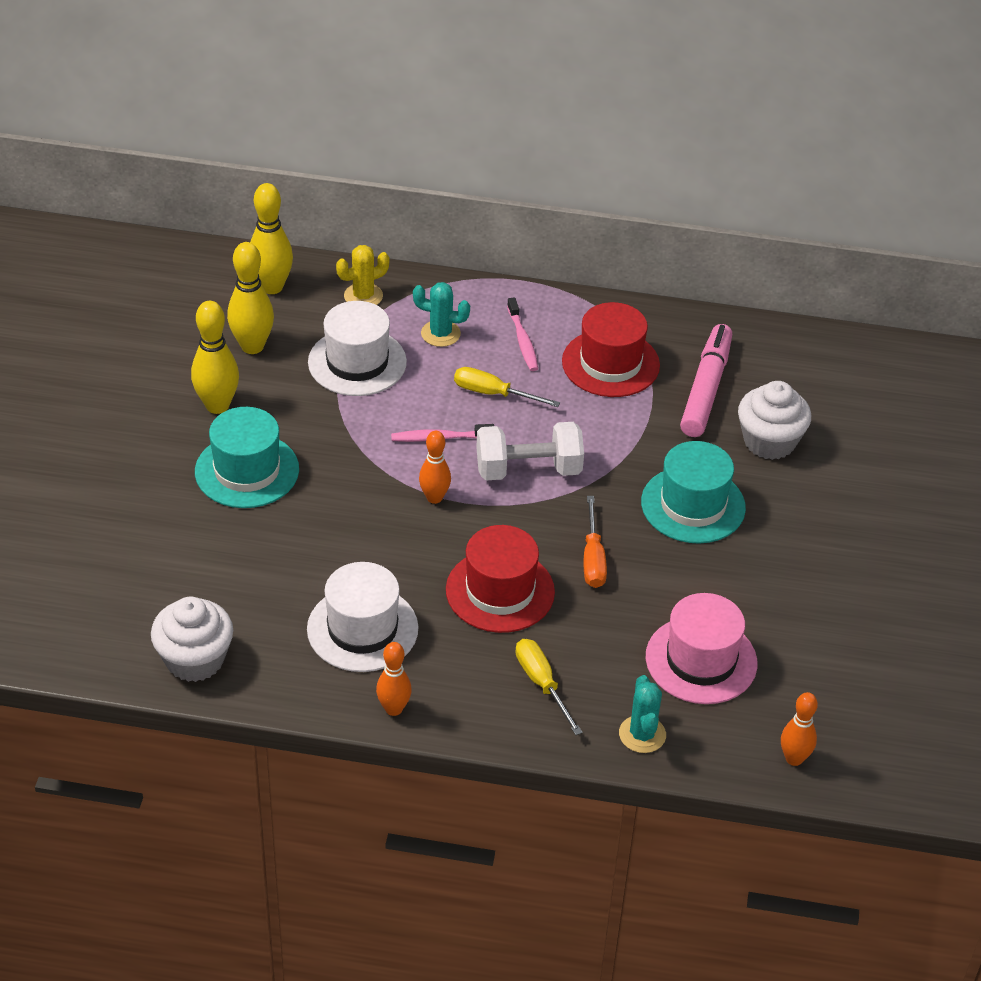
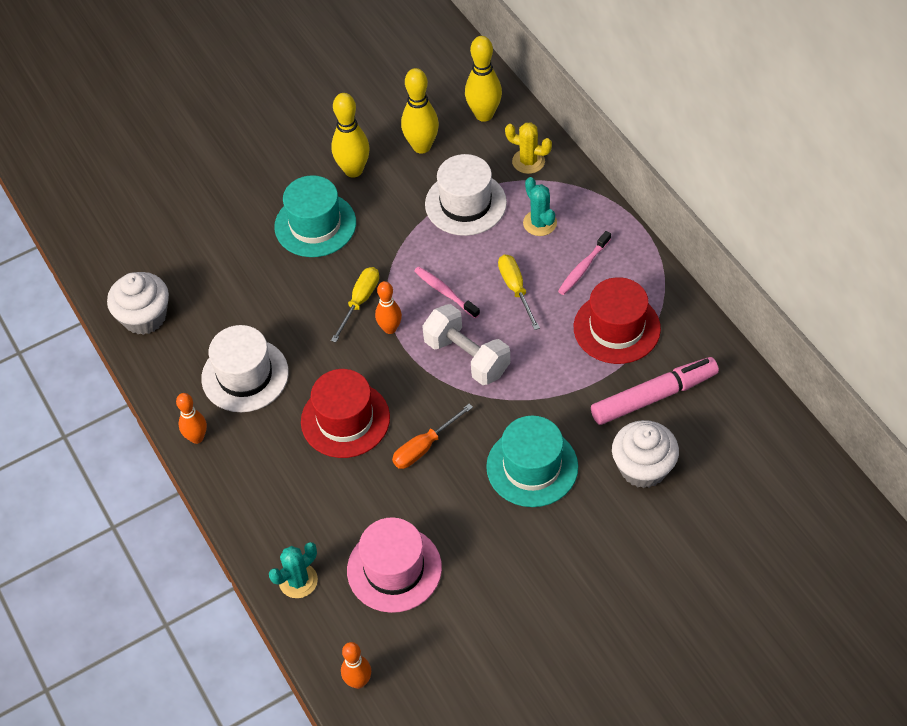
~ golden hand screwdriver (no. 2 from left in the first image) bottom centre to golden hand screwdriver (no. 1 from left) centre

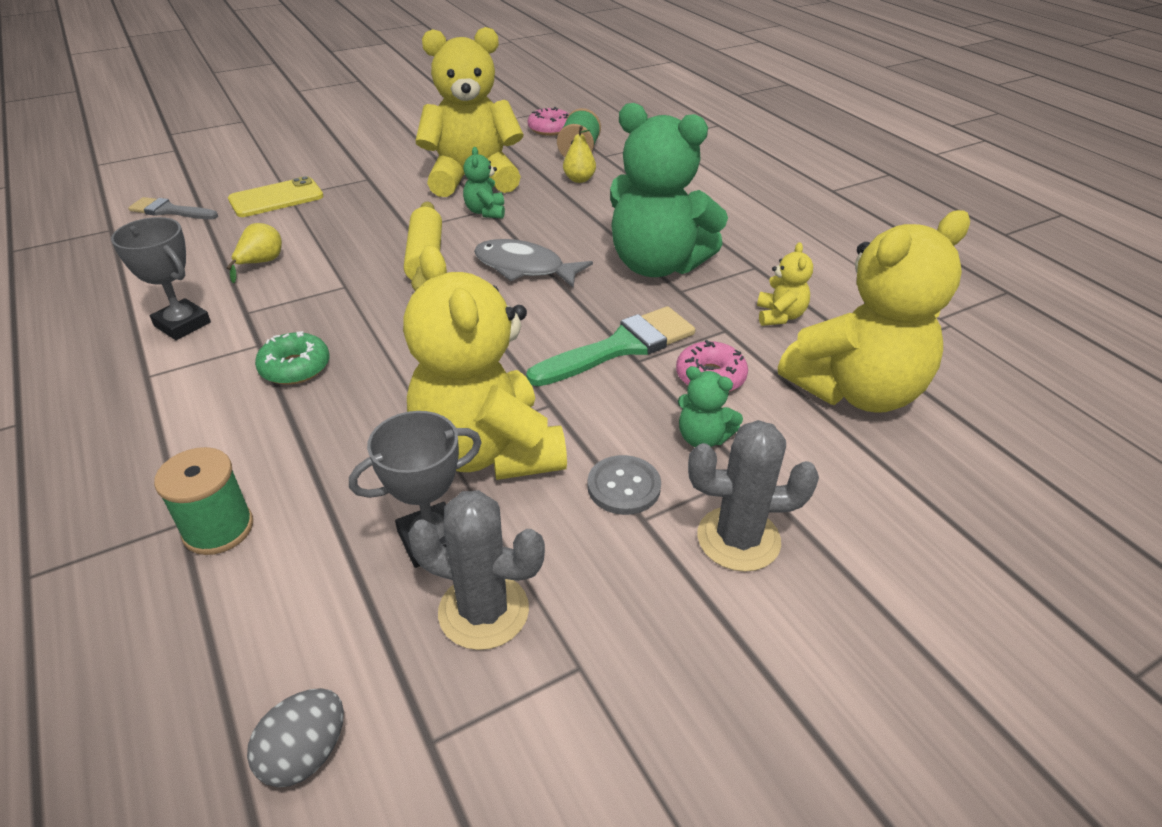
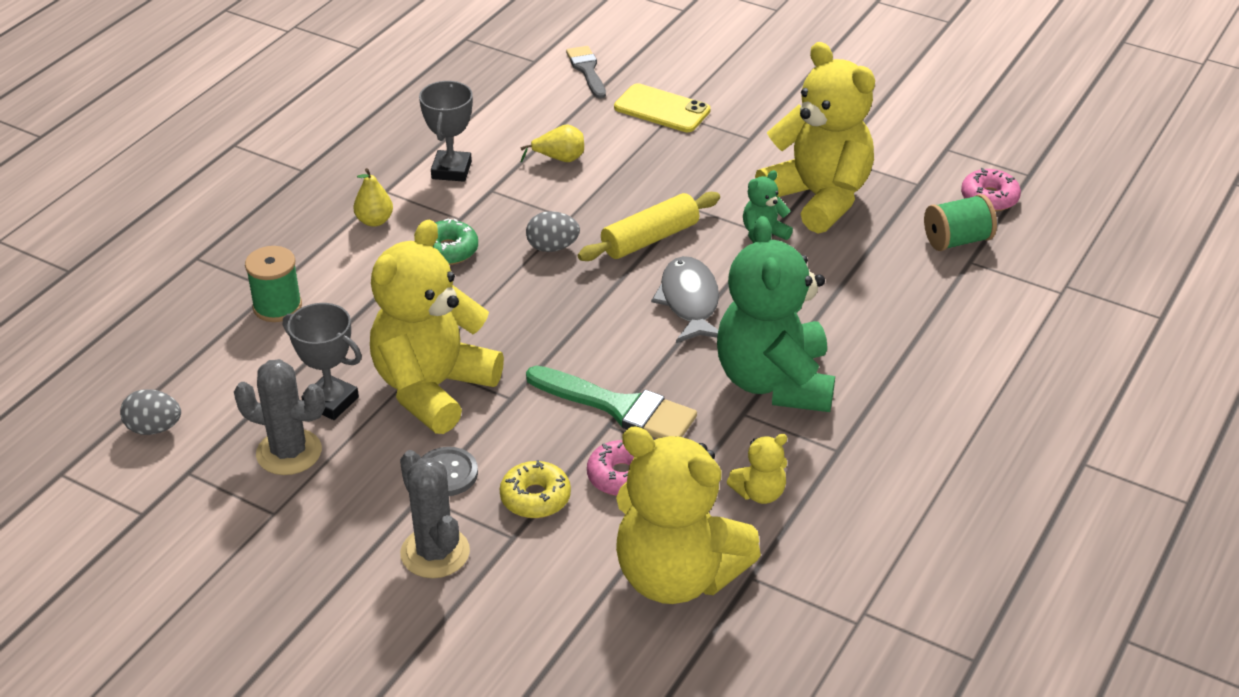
~ grey saguaro cactus (no. 1 from left) bottom centre = middle left 60 degrees counterclockwise
~ golden pear fruit (no. 2 from left in the first image) top centre to golden pear fruit (no. 1 from left) top left
~ leaf-green stuffed bear (no. 3 from left) centre to golden doughnut bottom centre
+ grey egg shape (no. 2 from left) top centre

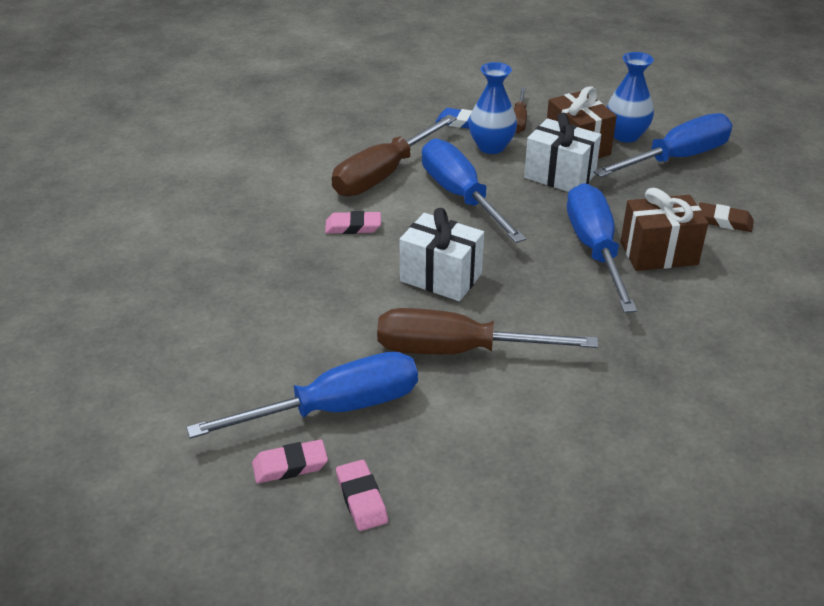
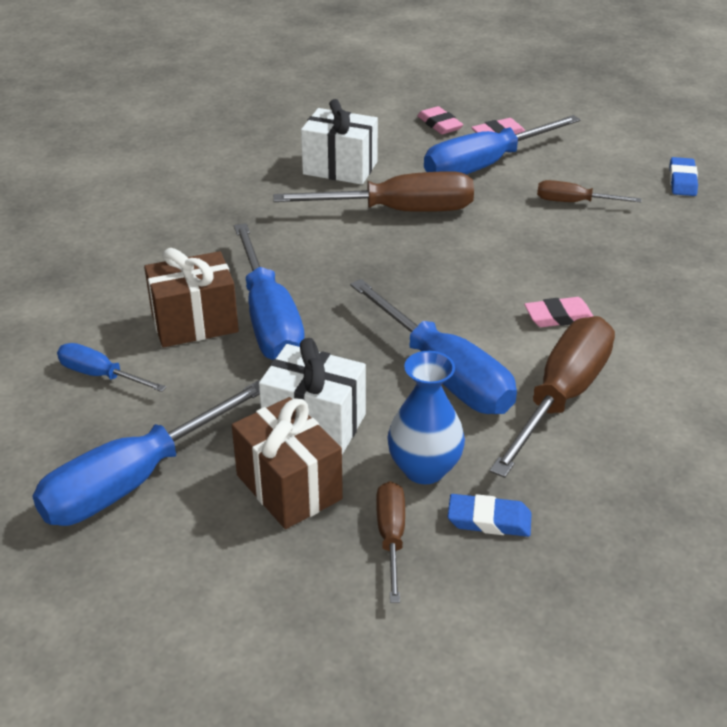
~ white present (no. 1 from left in the first image) centre to white present (no. 2 from left) top centre
- blue vase (no. 2 from left) top right
~ russet gum eraser middle right to blue hand screwdriver (no. 1 from left) middle left
+ russet hand screwdriver (no. 4 from left) top right
+ blue gum eraser (no. 2 from left) top right

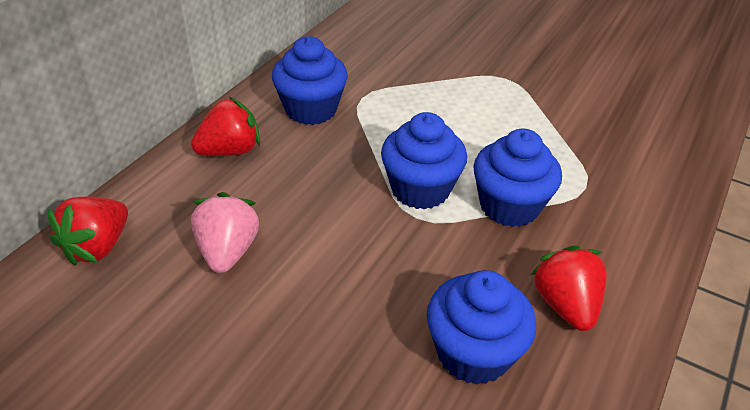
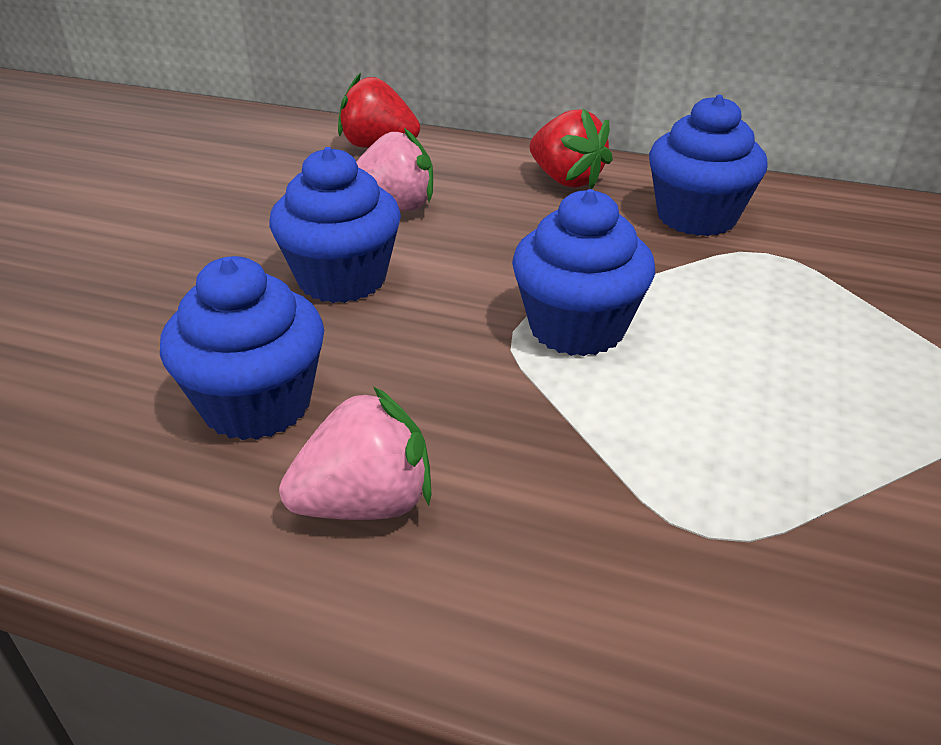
~ blue muffin (no. 4 from left in the first image) middle right to blue muffin (no. 2 from left) top centre
~ scarlet toy strawberry (no. 3 from left) bottom right to rosy toy strawberry (no. 1 from left) centre

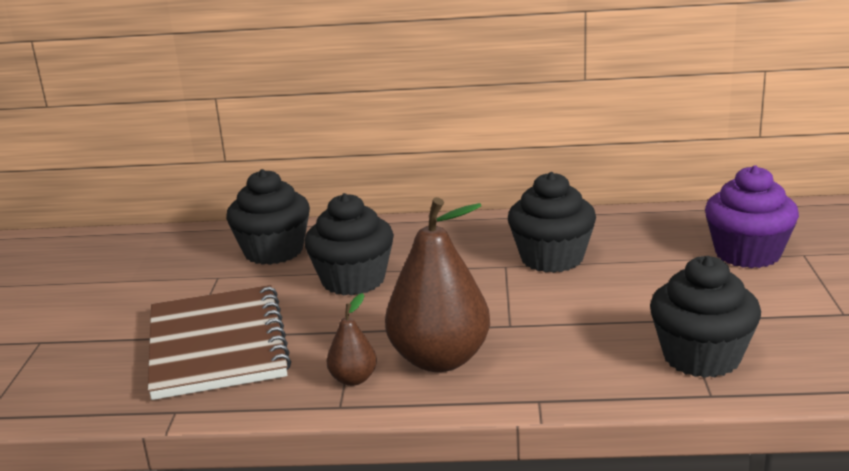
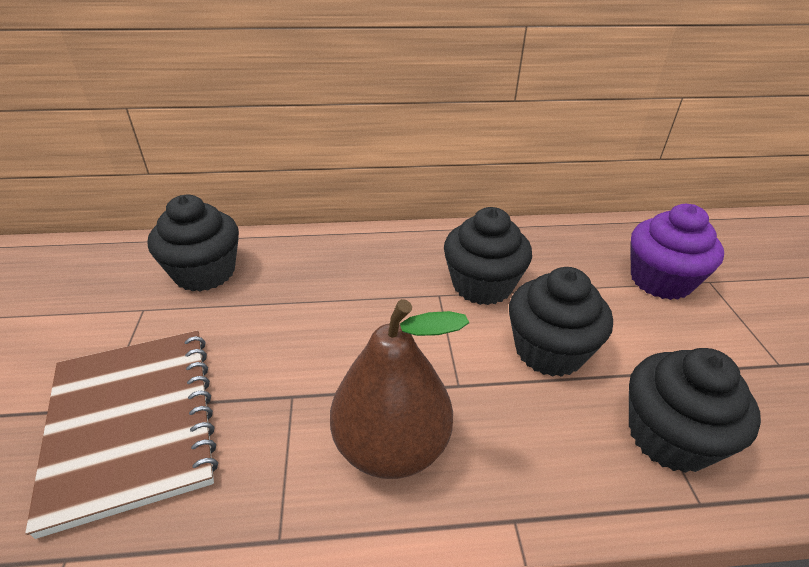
~ jet-black muffin (no. 2 from left in the first image) centre to jet-black muffin (no. 3 from left) middle right
- russet pear fruit (no. 1 from left) bottom centre

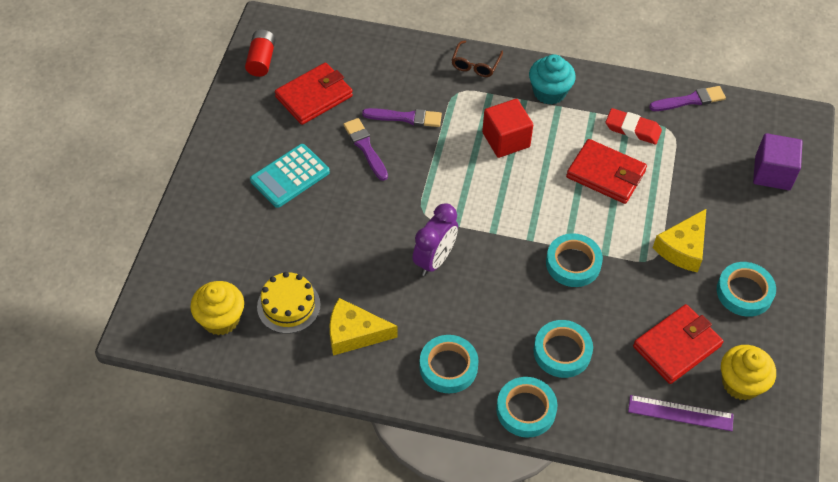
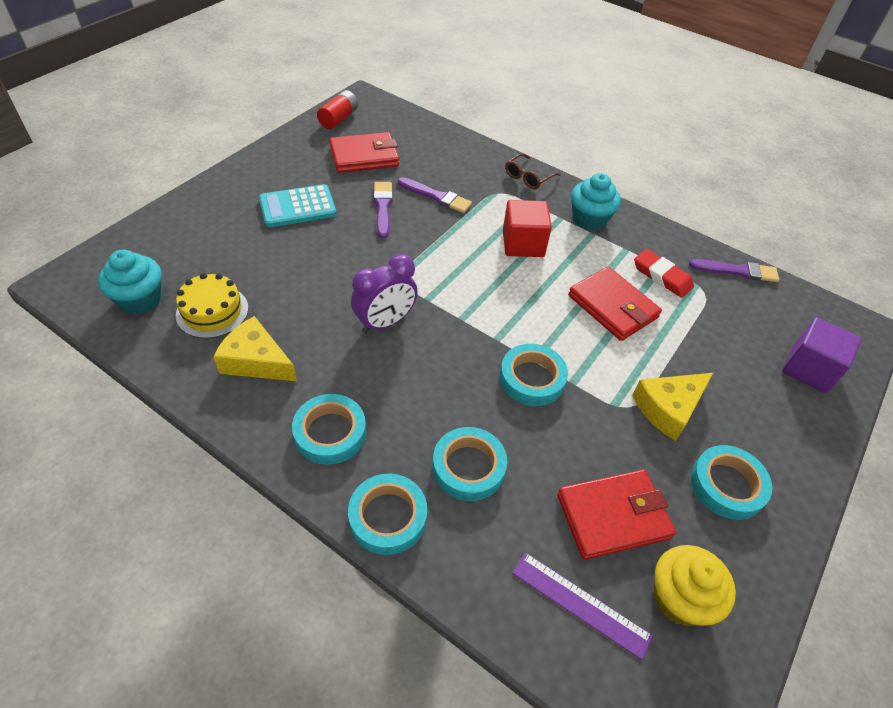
~ golden muffin (no. 1 from left) middle left to aqua muffin (no. 1 from left) middle left

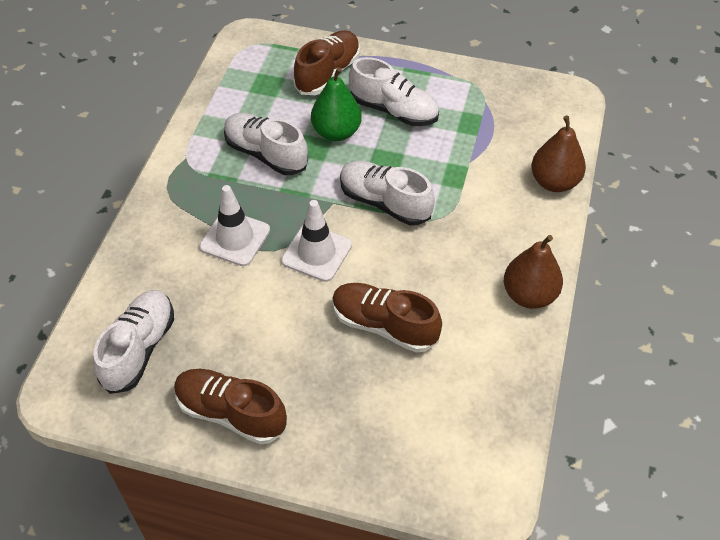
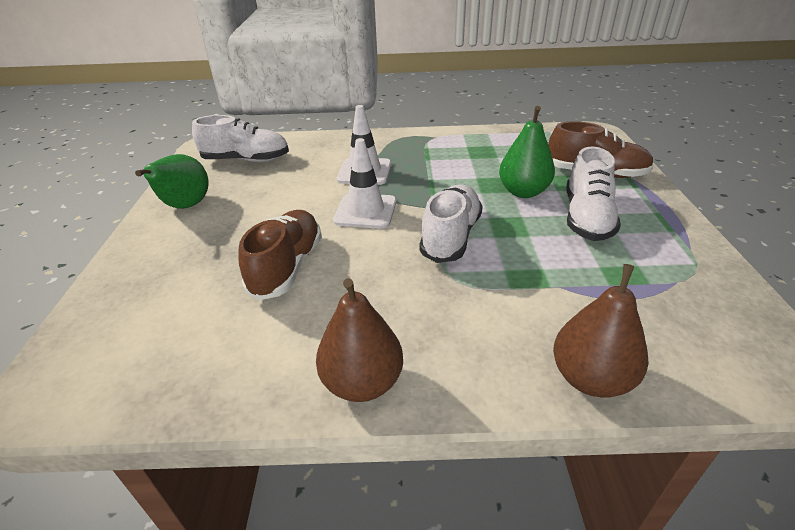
~ russet sneaker (no. 1 from left) bottom left to leaf-green pear fruit (no. 1 from left) middle left
- white sneaker (no. 2 from left) top centre

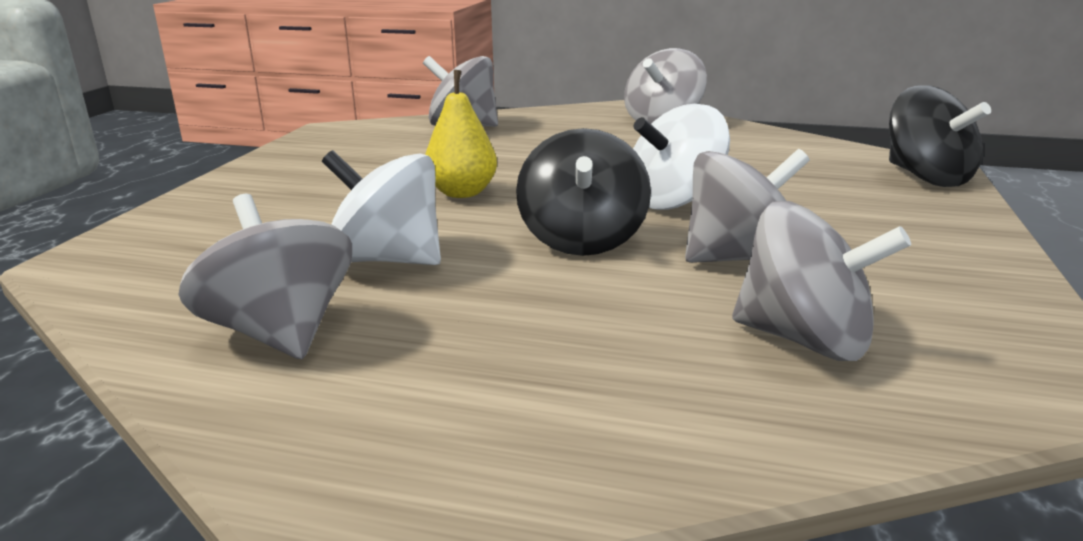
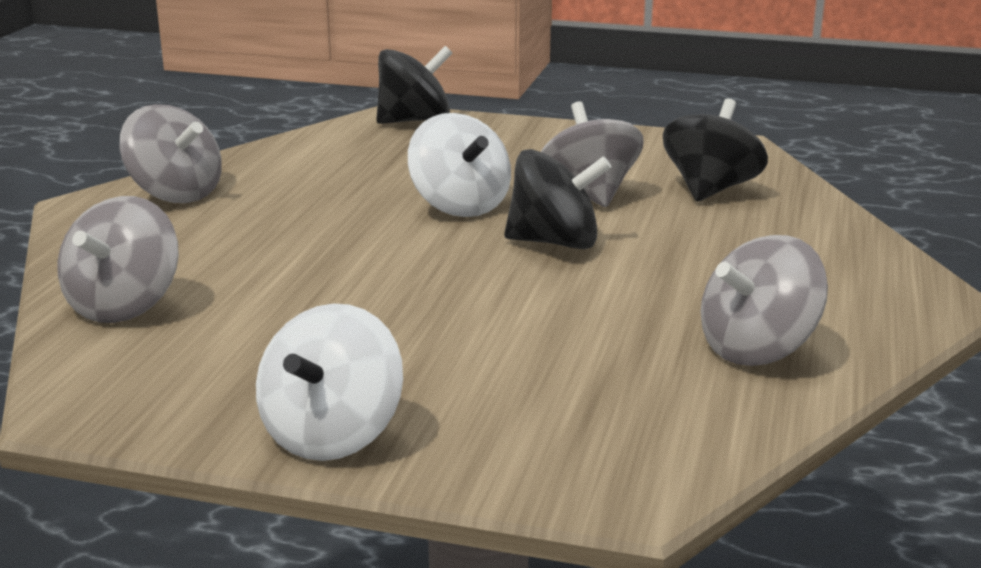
~ white whirligig (no. 1 from left) centre to bottom centre
- golden pear fruit top centre
~ grey whirligig (no. 5 from left) middle right to jet-black whirligig (no. 3 from left) top right

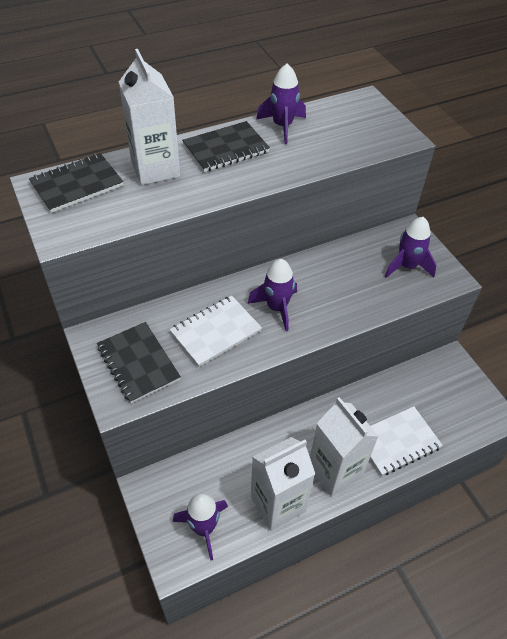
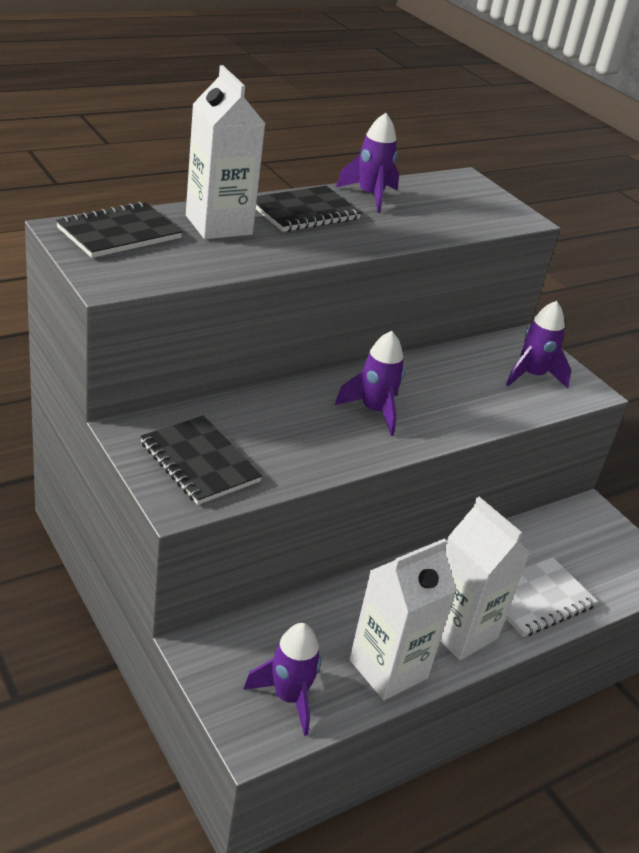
- white notebook (no. 1 from left) centre

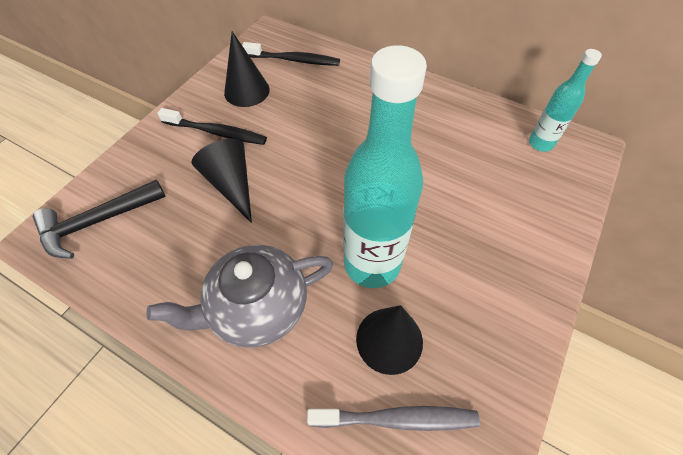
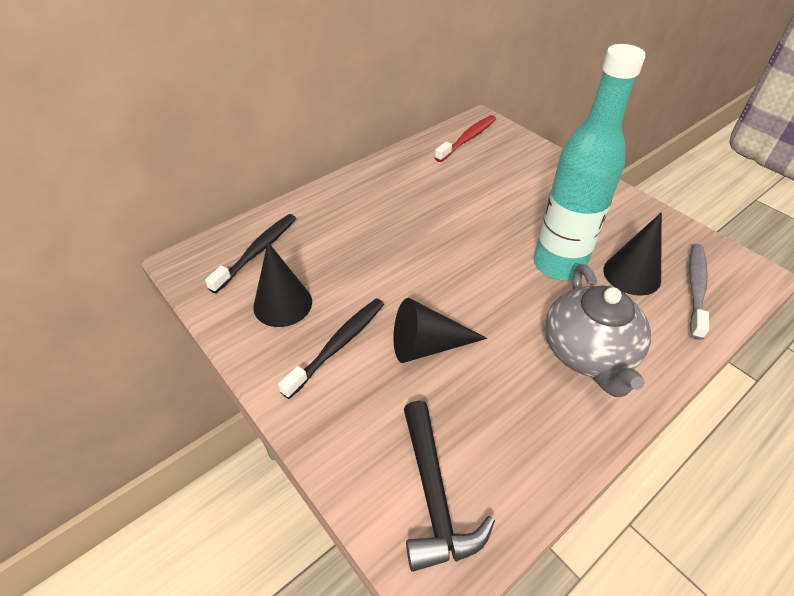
~ aqua drink bottle (no. 2 from left) top right to scarlet tooth brush top centre

